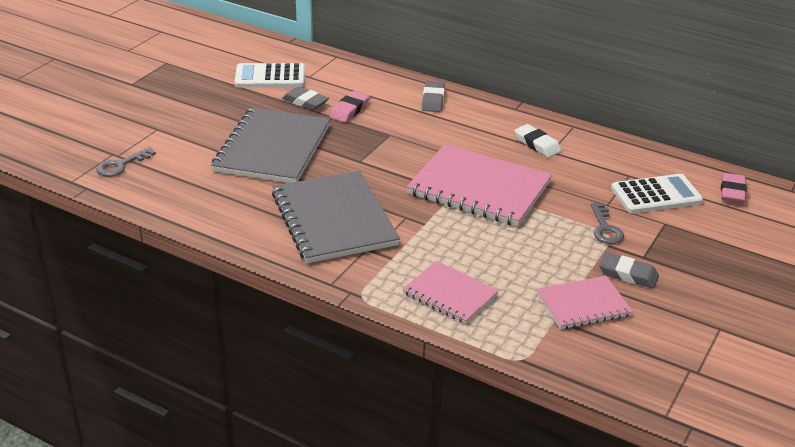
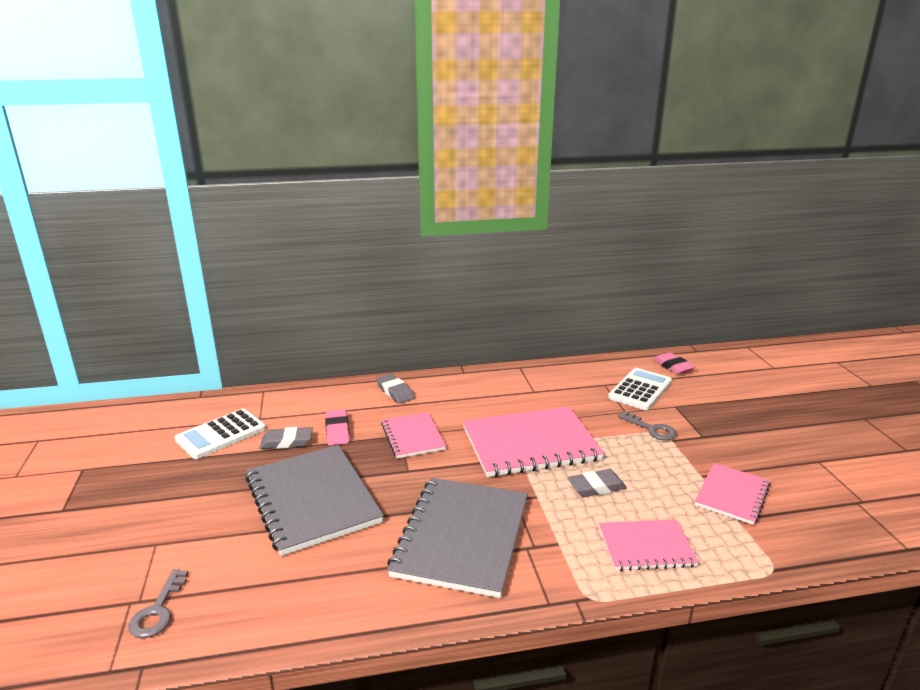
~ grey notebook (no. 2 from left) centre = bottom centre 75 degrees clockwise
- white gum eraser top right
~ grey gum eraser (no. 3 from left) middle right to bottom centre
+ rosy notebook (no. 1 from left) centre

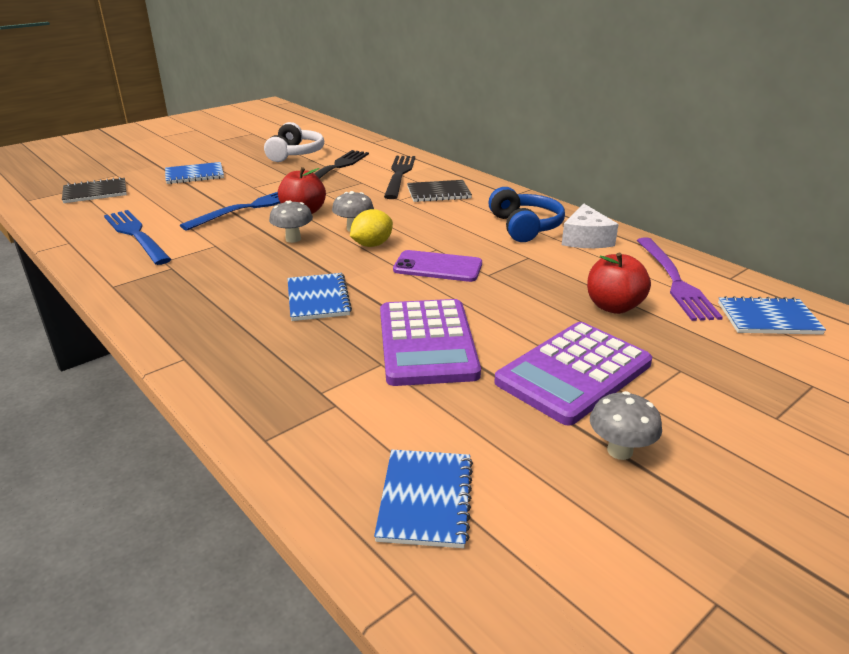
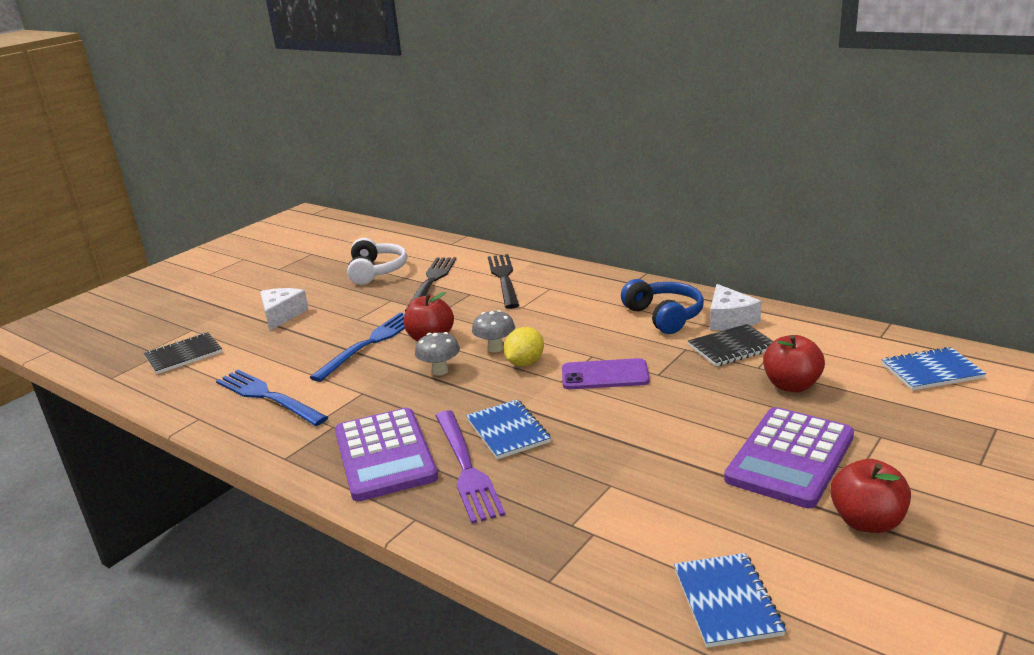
~ blue notebook (no. 1 from left) top left to white cheese wedge (no. 1 from left) middle left
~ purple calculator (no. 1 from left) centre to bottom centre
~ jet-black notebook (no. 2 from left) top centre to middle right
~ grey toadstool (no. 3 from left) middle right to scarlet toy apple (no. 3 from left) bottom right
~ purple fork middle right to bottom centre

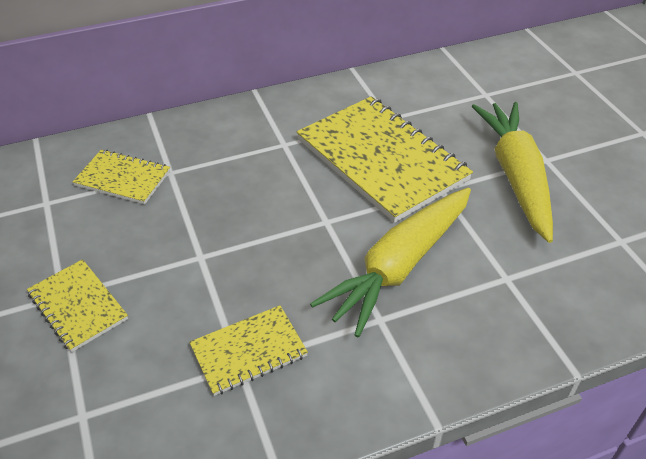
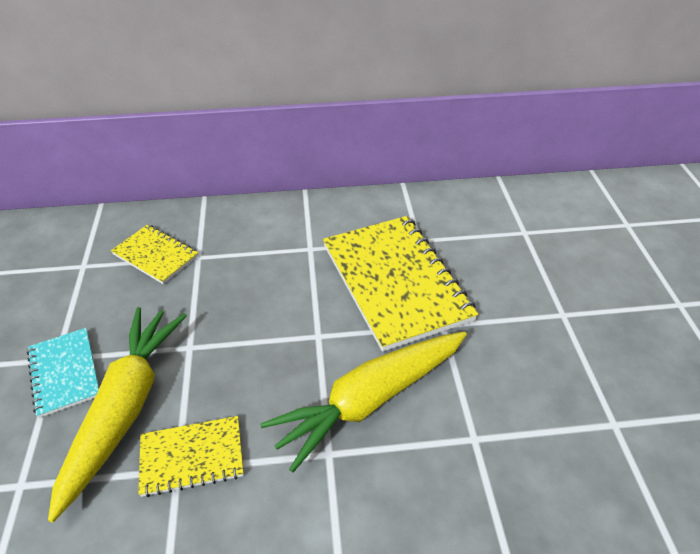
~ golden notebook (no. 1 from left) middle left to aqua notebook bottom left
~ golden toy carrot (no. 2 from left in the first image) middle right to golden toy carrot (no. 1 from left) bottom left

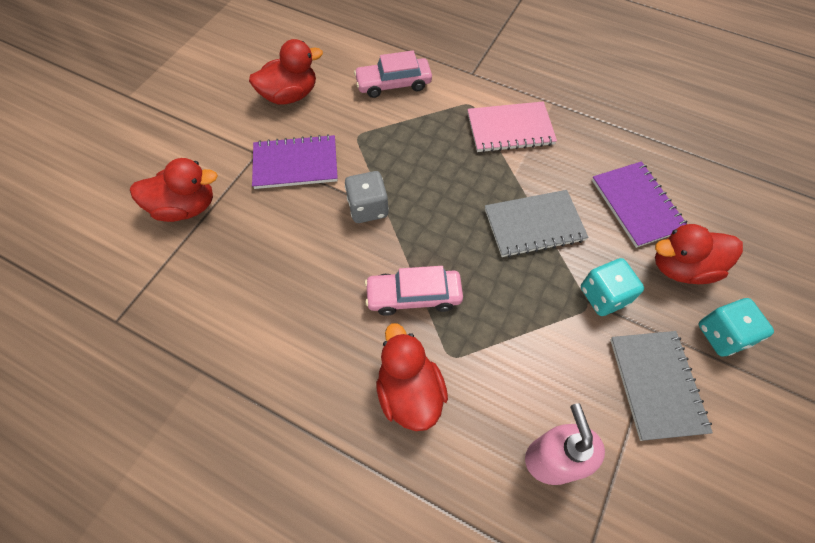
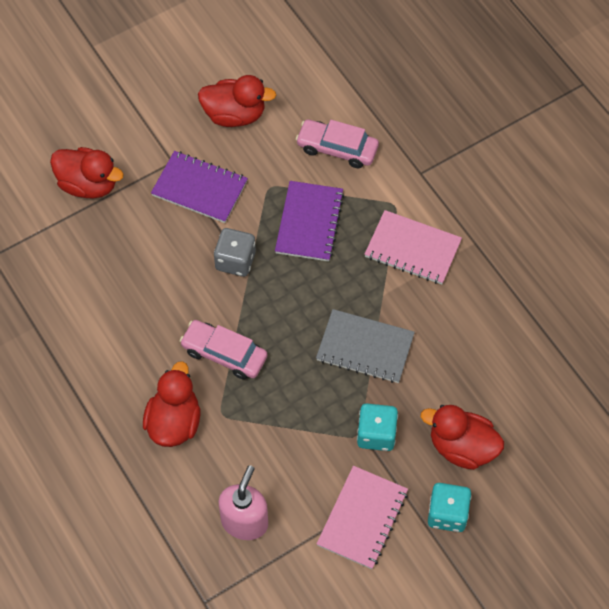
~ purple notebook (no. 2 from left) middle right to centre
~ grey notebook (no. 2 from left) bottom right to rosy notebook (no. 1 from left) bottom centre

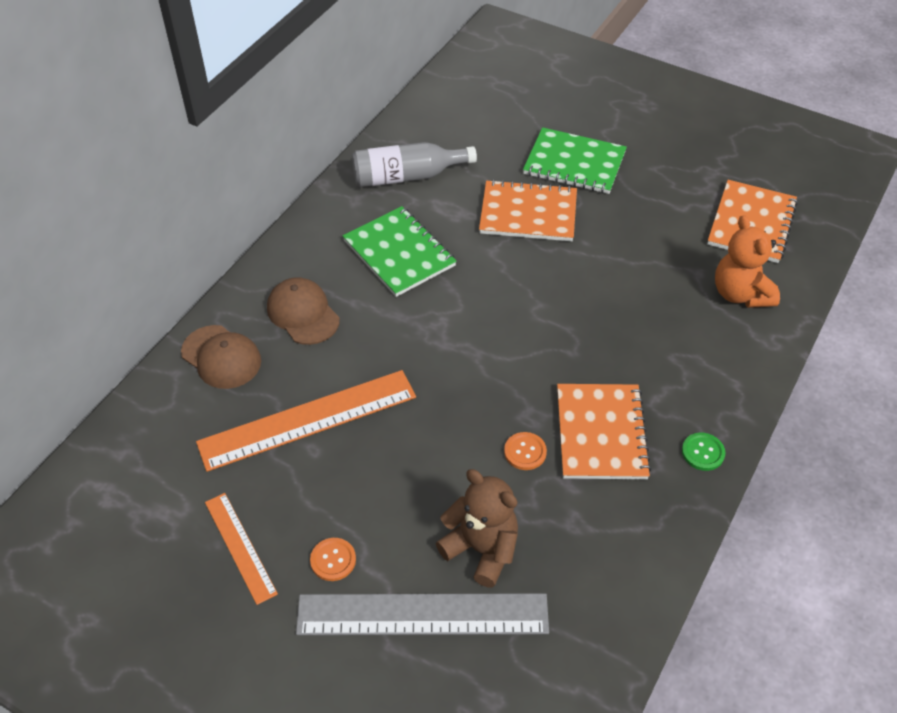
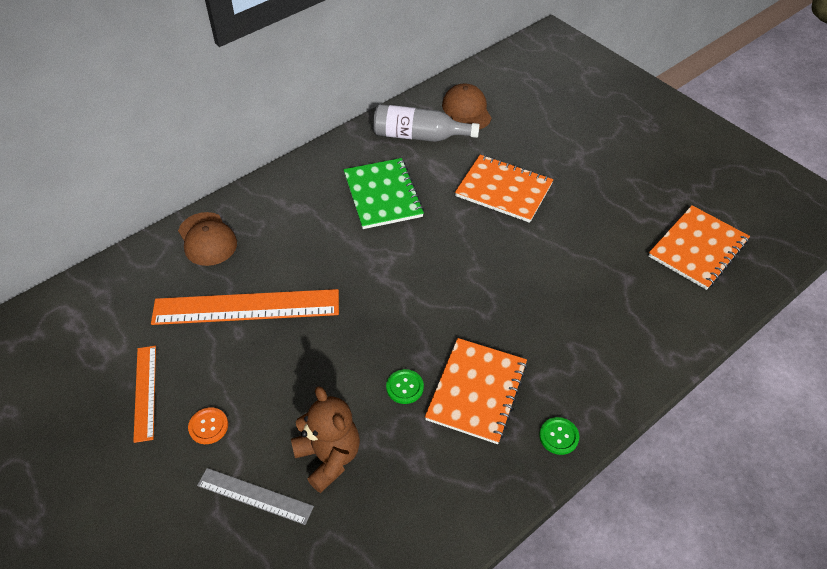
~ russet cap (no. 2 from left) centre to top centre
~ grey ruler bottom centre = bottom left x0.55
~ orange-coloured button (no. 2 from left) centre to leaf-green button (no. 1 from left) bottom centre
- leaf-green notebook (no. 2 from left) top centre
- orange-coloured stuffed bear middle right

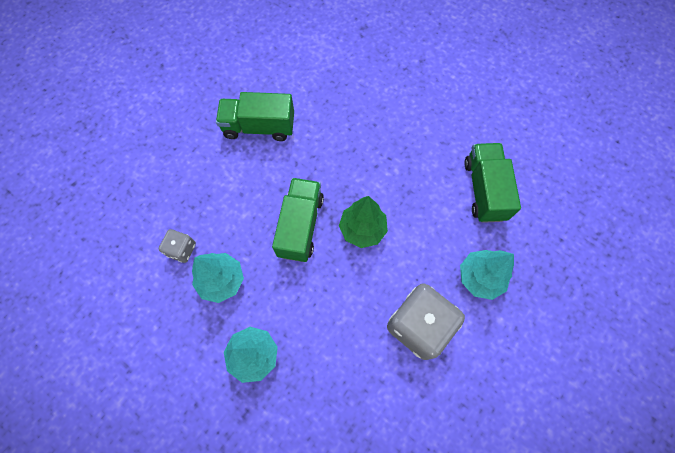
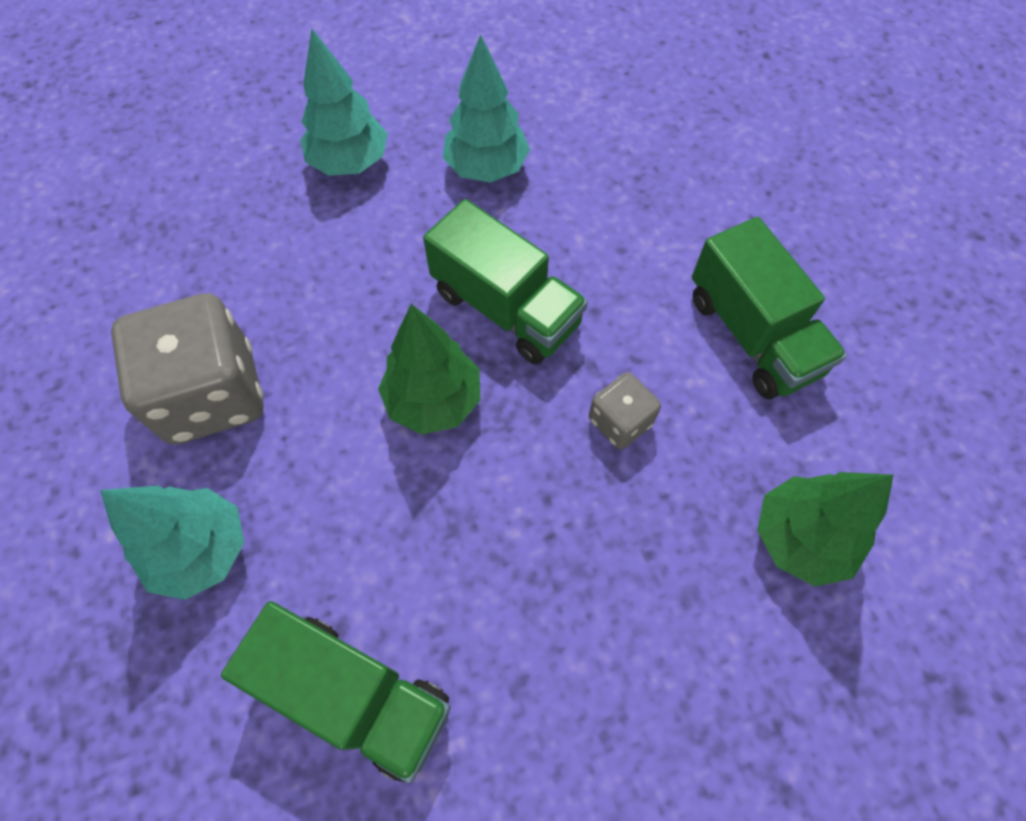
~ grey game die (no. 1 from left in the first image) middle left to grey game die (no. 2 from left) centre
~ leaf-green lorry (no. 1 from left in the first image) top centre = middle right 120 degrees clockwise
+ leaf-green fir tree (no. 2 from left) middle right

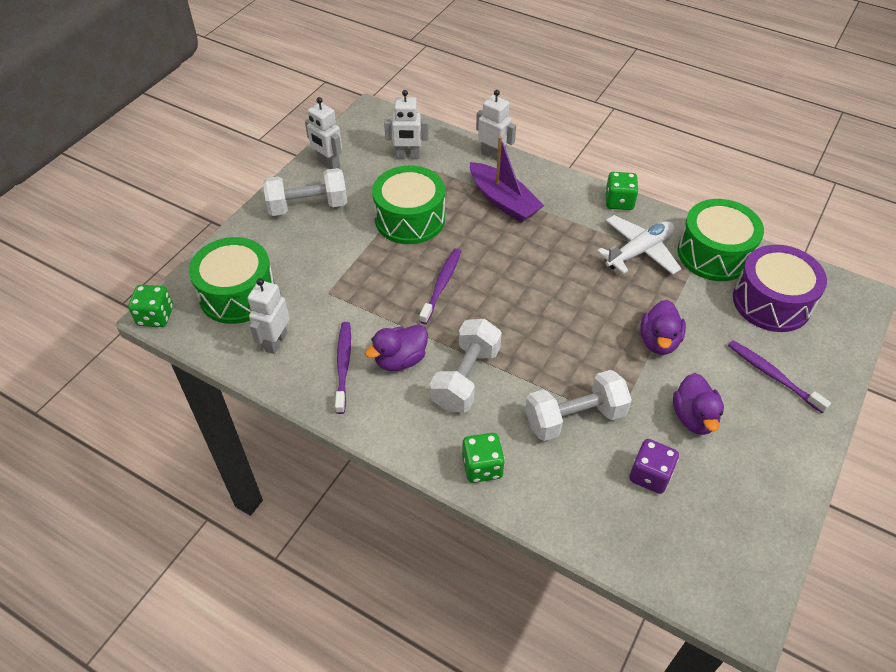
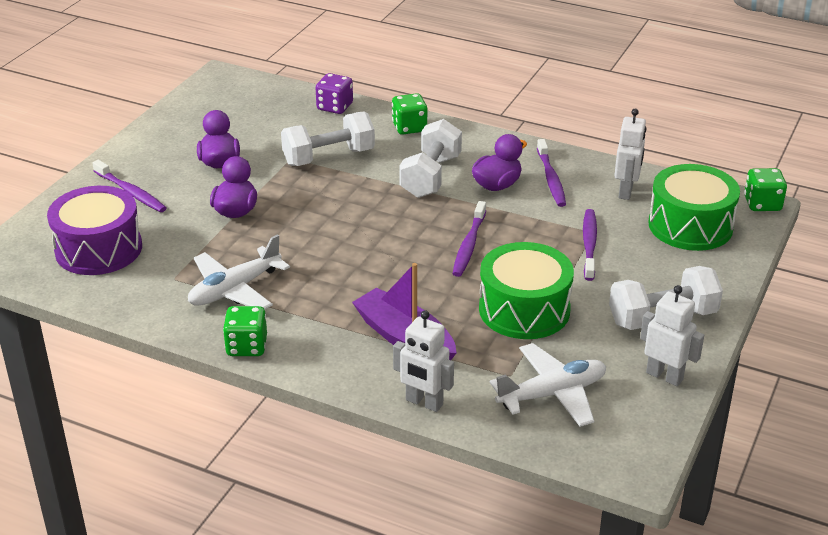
~ white robot figure (no. 3 from left) top centre to white toy plane (no. 2 from left) bottom centre
~ purple game die bottom right to top centre
- leaf-green toy drum (no. 3 from left) middle right
+ purple tooth brush (no. 4 from left) middle right

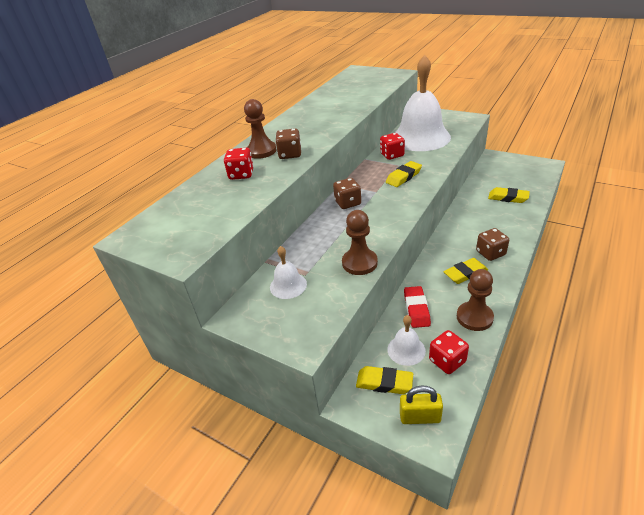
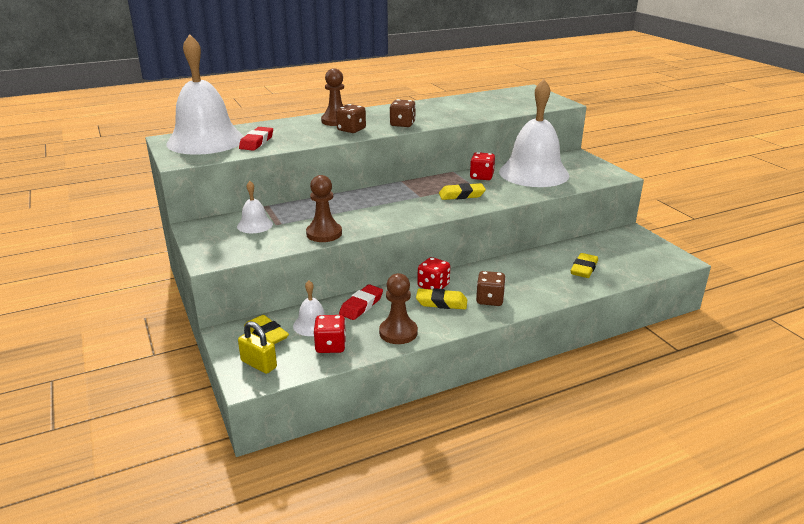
~ scarlet game die (no. 1 from left in the first image) top centre to scarlet game die (no. 2 from left) centre
~ russet game die (no. 2 from left) centre to top centre
~ golden gum eraser (no. 4 from left) middle right = middle right 60 degrees clockwise
+ white bell (no. 1 from left) top left
+ scarlet gum eraser (no. 1 from left) top left

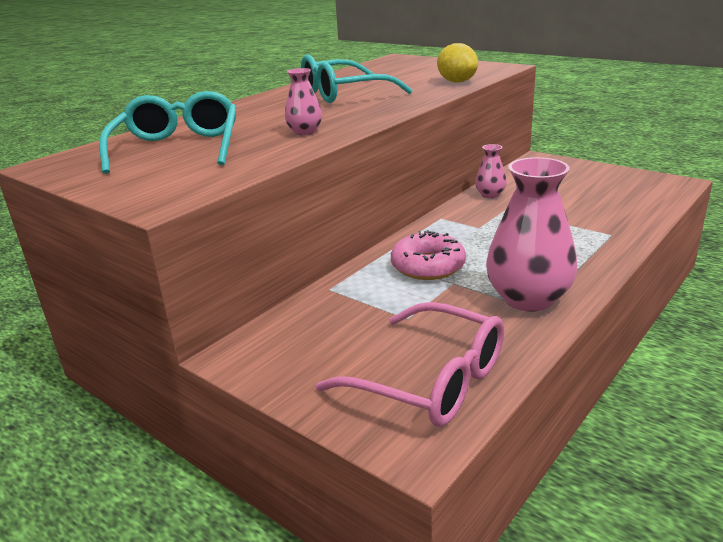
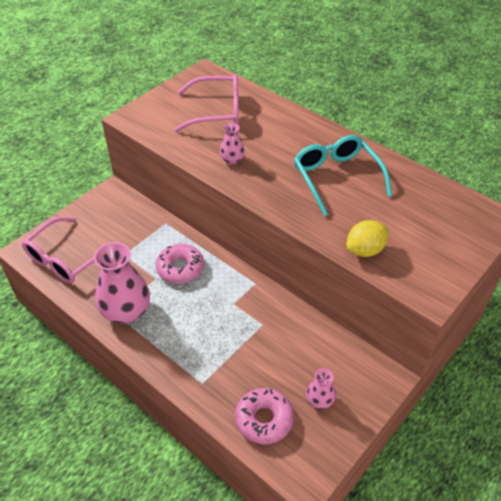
~ aqua glasses (no. 1 from left) top left to rosy glasses (no. 2 from left) top centre
~ rosy vase (no. 2 from left in the first image) top right to rosy vase (no. 3 from left) bottom centre
+ rosy doughnut (no. 2 from left) bottom centre

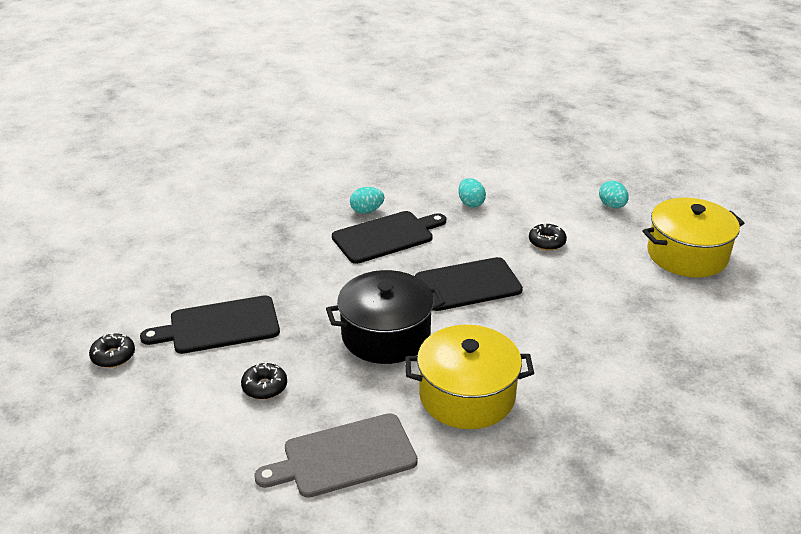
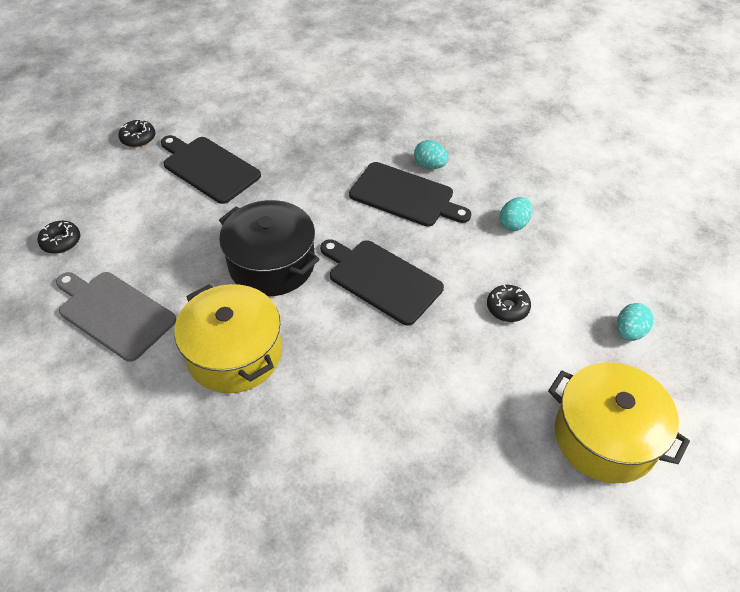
~ jet-black doughnut (no. 2 from left in the first image) bottom left to jet-black doughnut (no. 1 from left) middle left

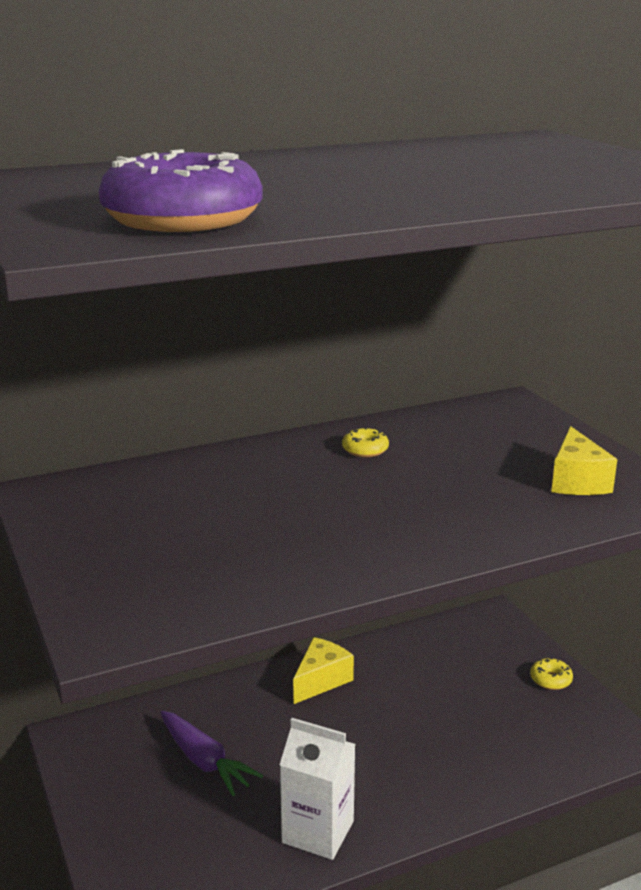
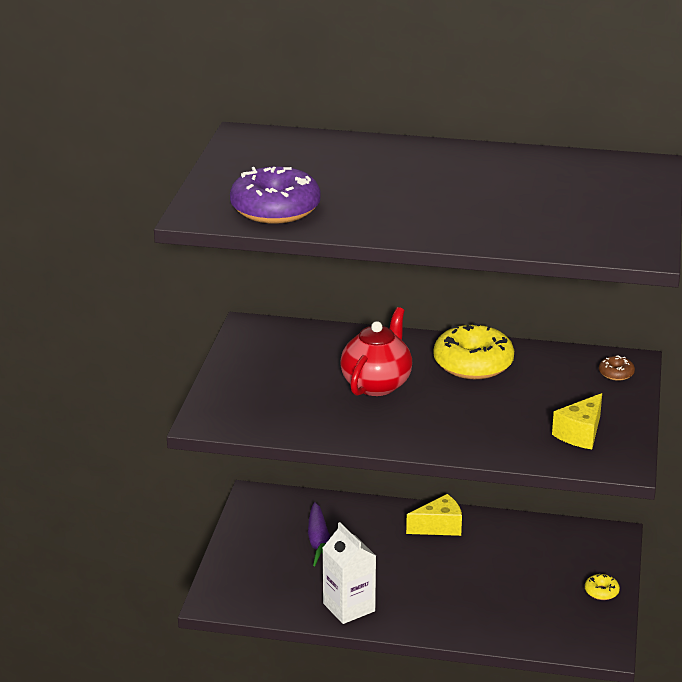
~ golden doughnut (no. 1 from left) centre = middle right x2.28
+ scarlet teapot centre
+ russet doughnut middle right

